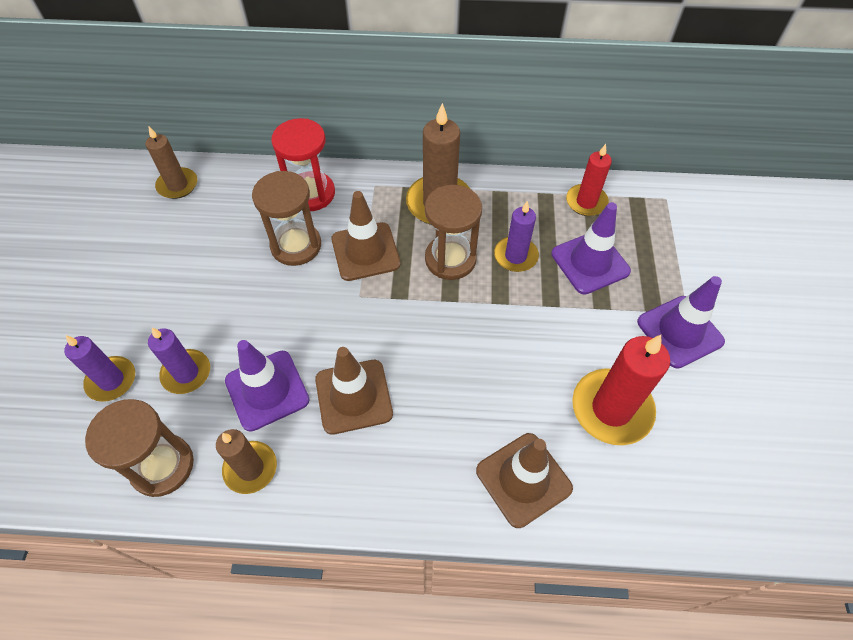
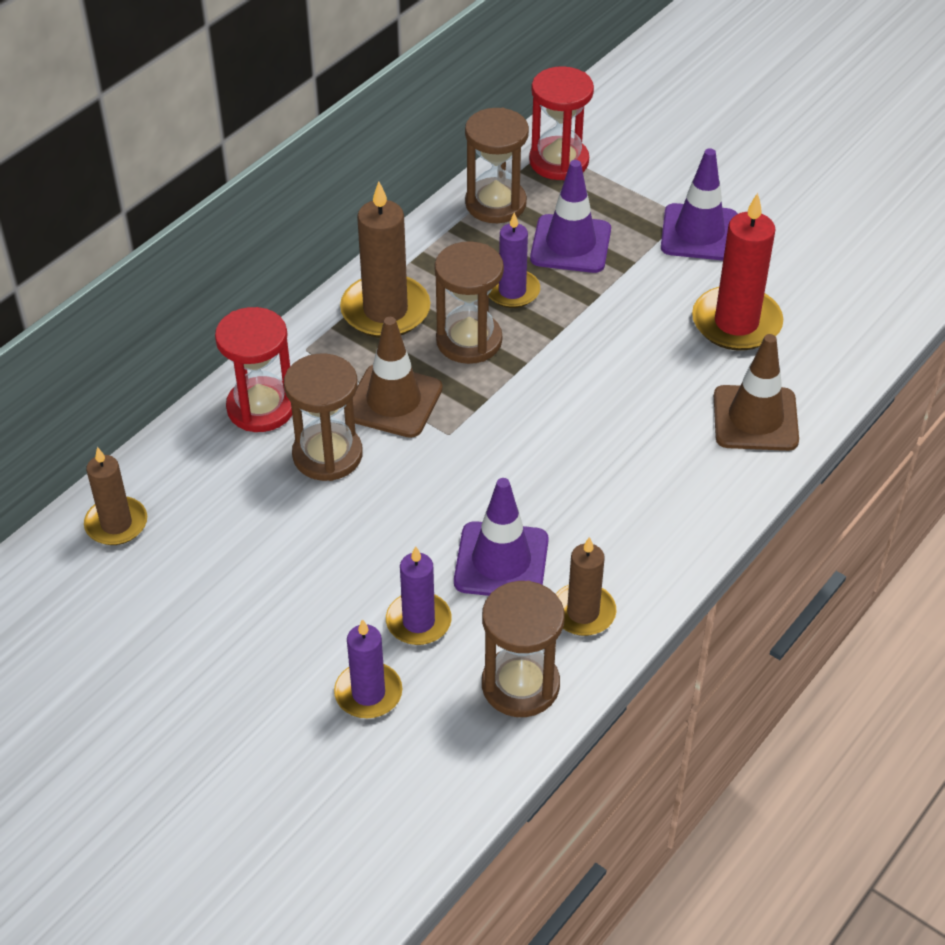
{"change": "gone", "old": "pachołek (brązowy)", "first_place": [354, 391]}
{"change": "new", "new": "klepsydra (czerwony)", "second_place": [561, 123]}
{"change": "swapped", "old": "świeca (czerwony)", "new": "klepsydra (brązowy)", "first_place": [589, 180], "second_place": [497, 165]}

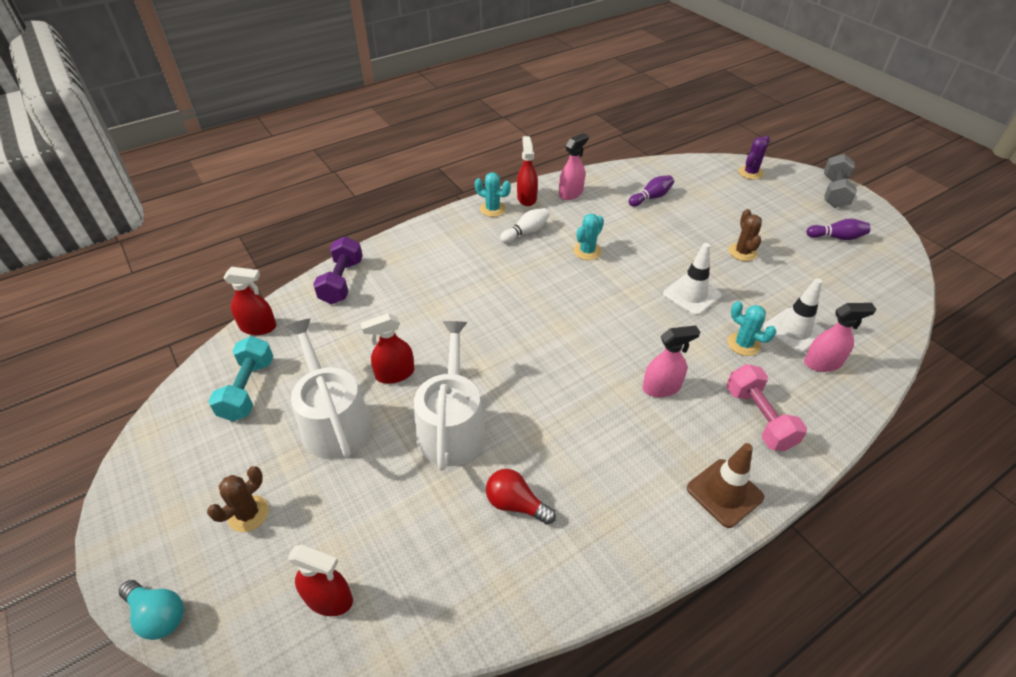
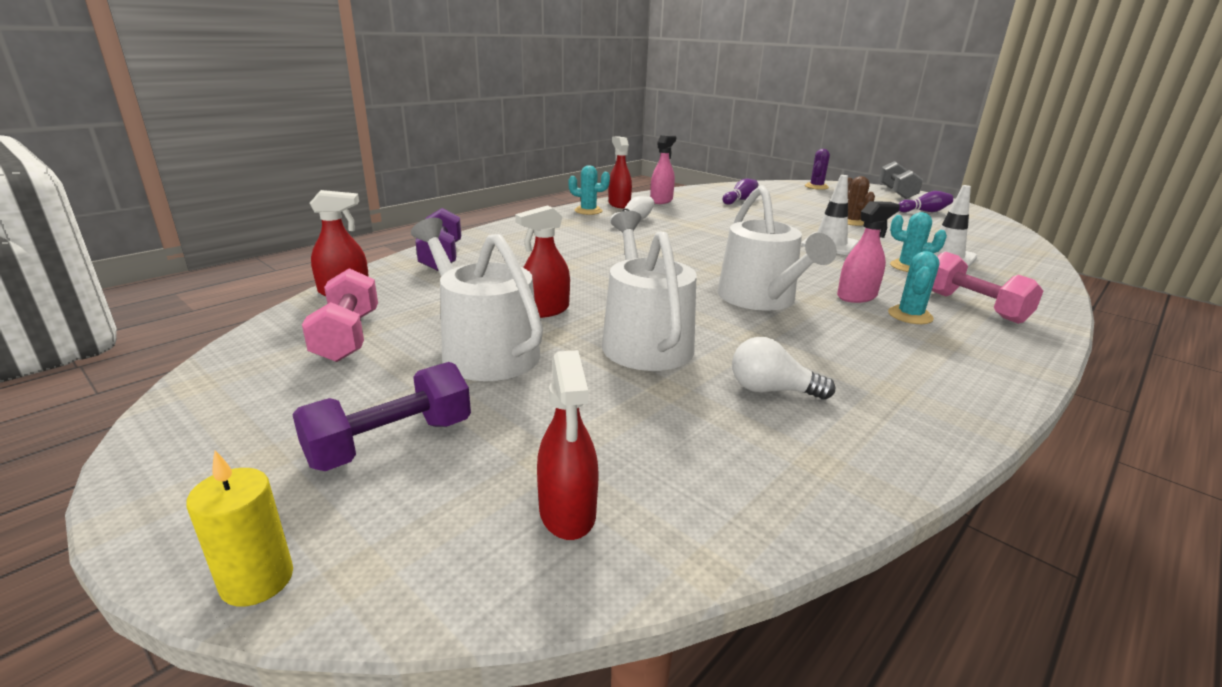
{"change": "gone", "old": "pachołek (brązowy)", "first_place": [726, 485]}
{"change": "gone", "old": "spryskiwacz (różowy)", "first_place": [840, 337]}
{"change": "new", "new": "konewka (biały)", "second_place": [777, 248]}
{"change": "shifted", "old": "kaktus (turkusowy)", "first_place": [589, 236], "second_place": [914, 287]}
{"change": "swapped", "old": "żarówka (turkusowy)", "new": "świeca (żółty)", "first_place": [151, 610], "second_place": [239, 528]}
{"change": "swapped", "old": "kaktus (brązowy)", "new": "hantel (fioletowy)", "first_place": [238, 499], "second_place": [381, 416]}
{"change": "repainted", "old": "hantel (turkusowy)", "new": "hantel (różowy)", "first_place": [241, 378], "second_place": [340, 315]}
{"change": "repainted", "old": "żarówka (czerwony)", "new": "żarówka (biały)", "first_place": [521, 497], "second_place": [783, 368]}
{"change": "rotated", "old": "spryskiwacz (czerwony)", "first_place": [320, 580], "second_place": [568, 445], "degrees": 75}

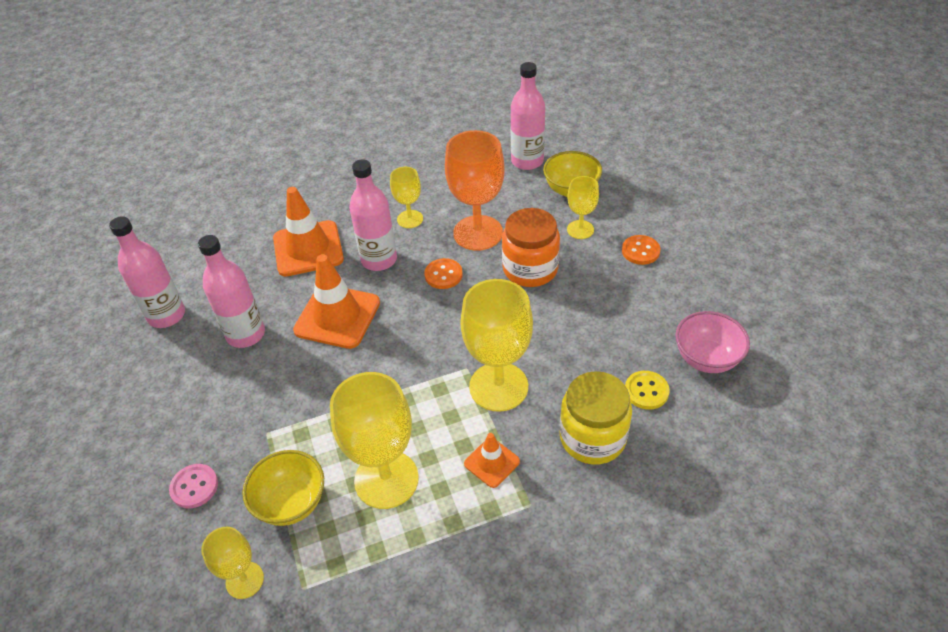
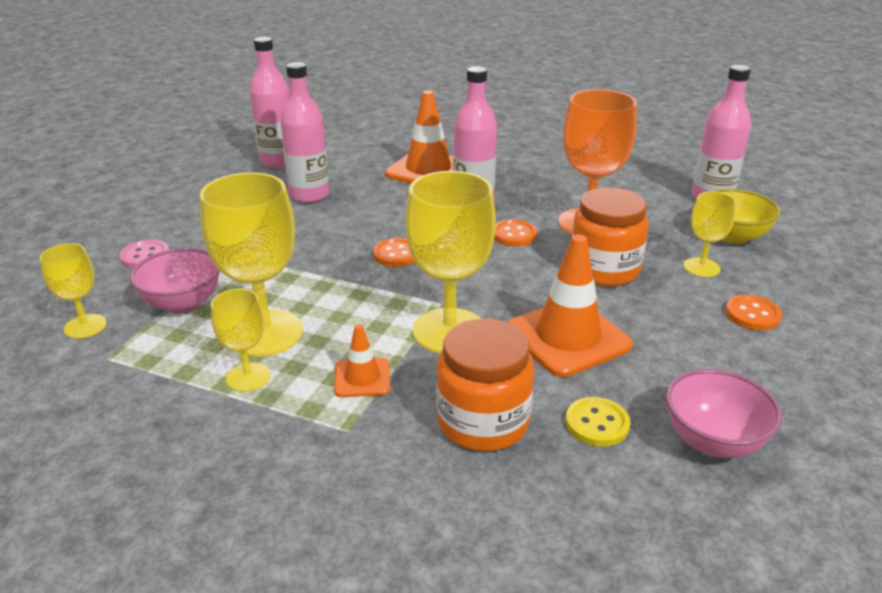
{"change": "new", "new": "guzik (pomarańczowy)", "second_place": [394, 252]}
{"change": "shifted", "old": "pachołek (pomarańczowy)", "first_place": [336, 301], "second_place": [570, 305]}
{"change": "shifted", "old": "kielich (żółty)", "first_place": [406, 197], "second_place": [240, 340]}
{"change": "repainted", "old": "miska (żółty)", "new": "miska (różowy)", "first_place": [283, 488], "second_place": [175, 281]}
{"change": "repainted", "old": "słoik (żółty)", "new": "słoik (pomarańczowy)", "first_place": [596, 418], "second_place": [485, 385]}

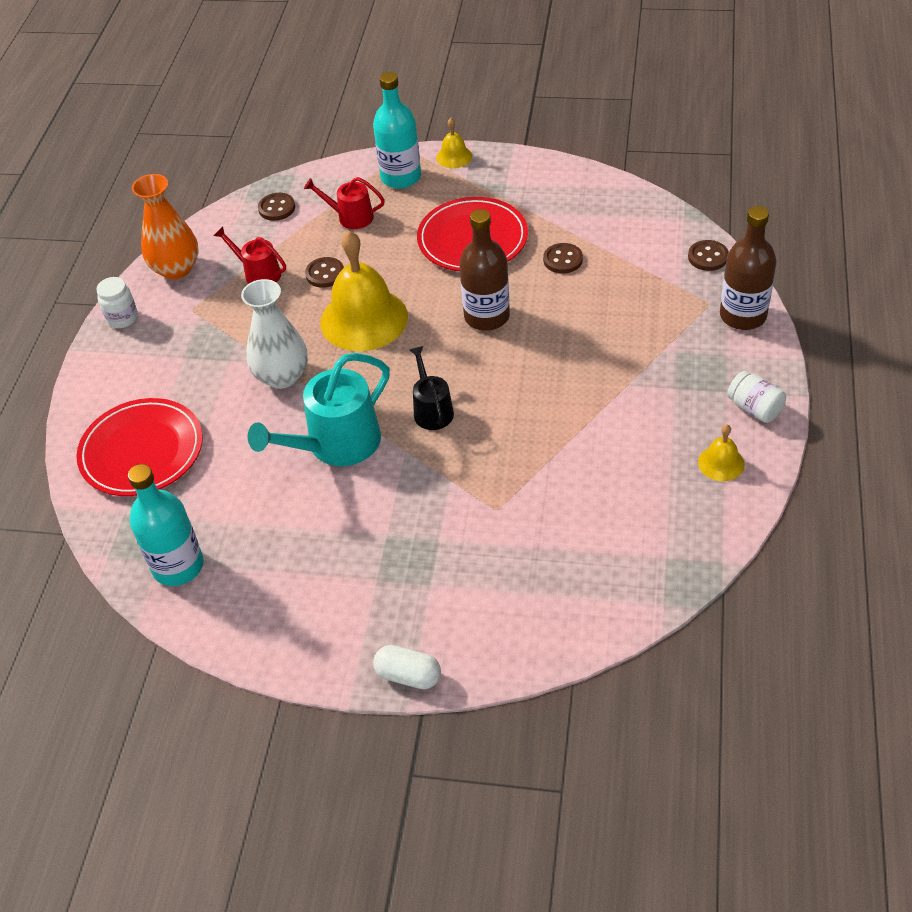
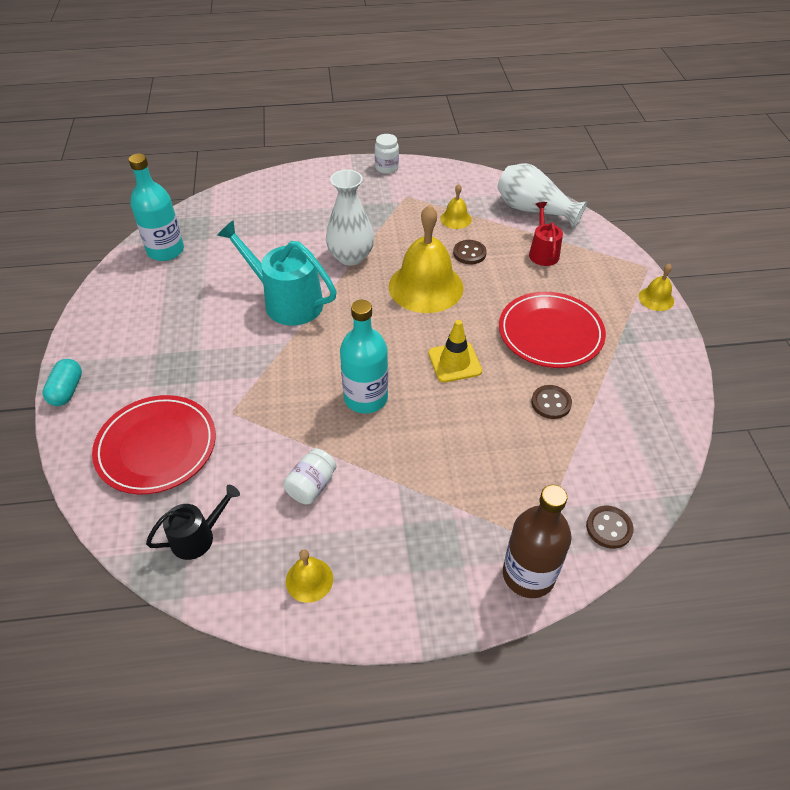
{"change": "gone", "old": "wazon (pomarańczowy)", "first_place": [165, 226]}
{"change": "shifted", "old": "talerz (czerwony)", "first_place": [139, 447], "second_place": [154, 444]}
{"change": "shifted", "old": "butelka (turkusowy)", "first_place": [397, 130], "second_place": [364, 356]}
{"change": "shifted", "old": "konewka (czarny)", "first_place": [431, 388], "second_place": [193, 522]}
{"change": "shifted", "old": "słoik (biały)", "first_place": [756, 397], "second_place": [310, 476]}
{"change": "swapped", "old": "konewka (czerwony)", "new": "dzwonek (żółty)", "first_place": [250, 255], "second_place": [456, 206]}
{"change": "swapped", "old": "guzik (brązowy)", "new": "wazon (biały)", "first_place": [276, 207], "second_place": [542, 195]}
{"change": "swapped", "old": "butelka (brązowy)", "new": "pachołek (żółty)", "first_place": [484, 270], "second_place": [455, 351]}
{"change": "repainted", "old": "kapsułka (biały)", "new": "kapsułka (turkusowy)", "first_place": [407, 667], "second_place": [62, 382]}

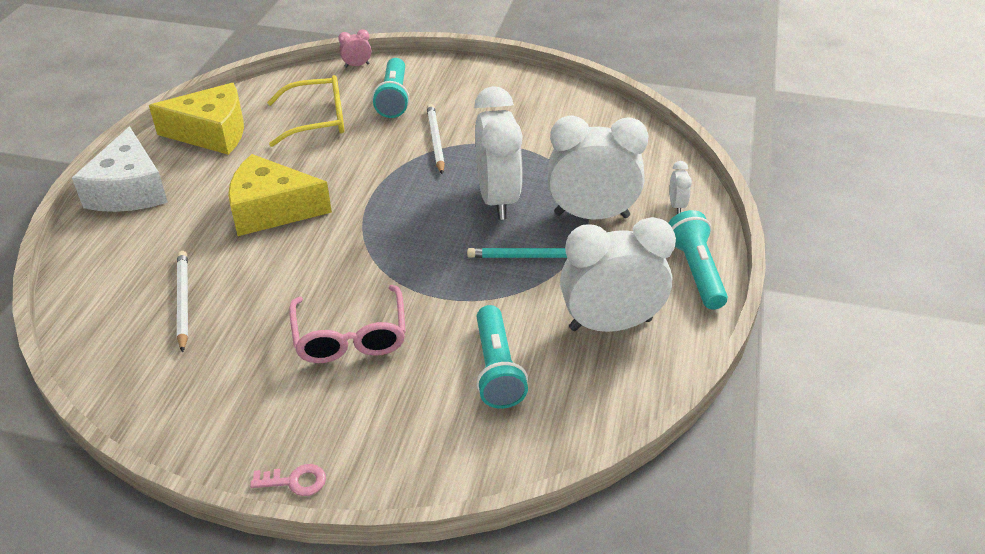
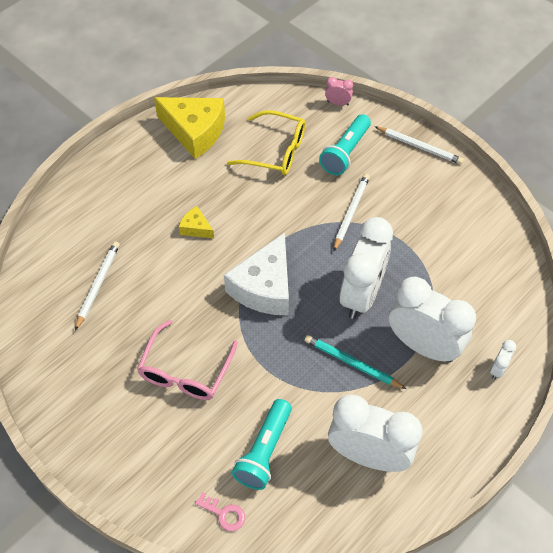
{"change": "gone", "old": "latarka (turkusowy)", "first_place": [698, 260]}
{"change": "new", "new": "ołówek (biały)", "second_place": [419, 145]}
{"change": "shifted", "old": "ser (biały)", "first_place": [120, 169], "second_place": [256, 274]}
{"change": "shifted", "old": "klucz (różowy)", "first_place": [288, 480], "second_place": [220, 511]}
{"change": "scaled", "old": "ser (żółty)", "first_place": [280, 195], "second_place": [196, 222], "factor": 0.47}

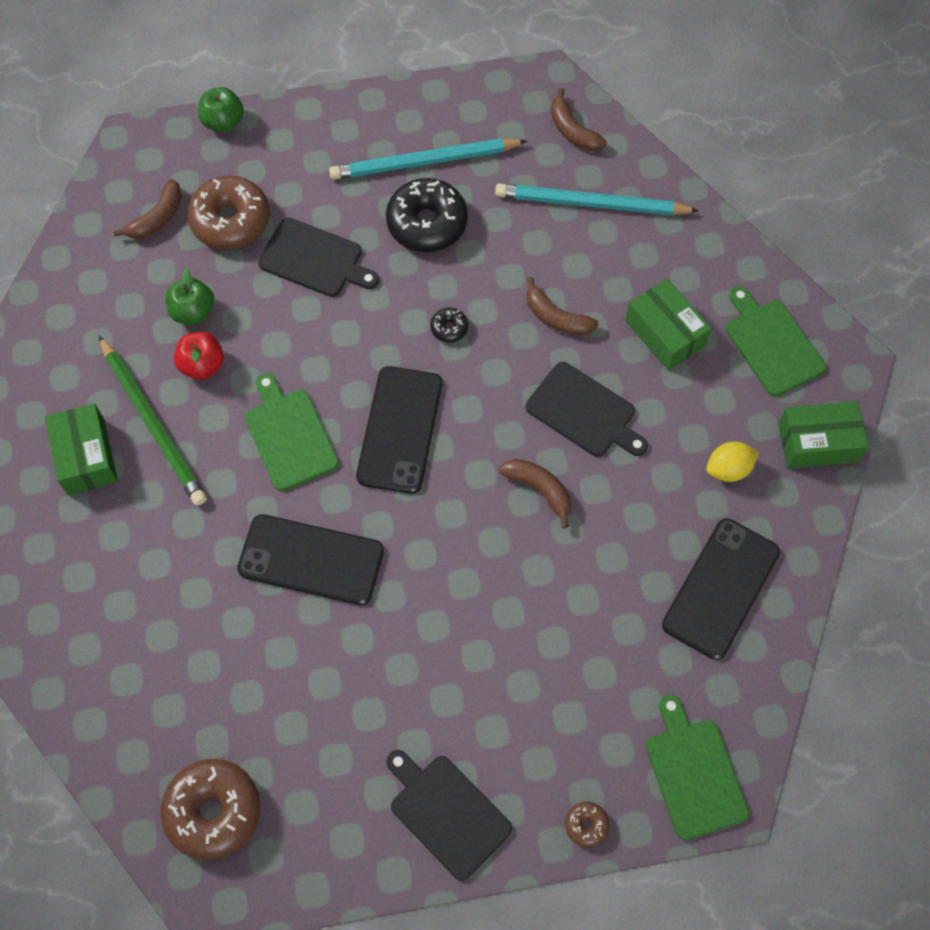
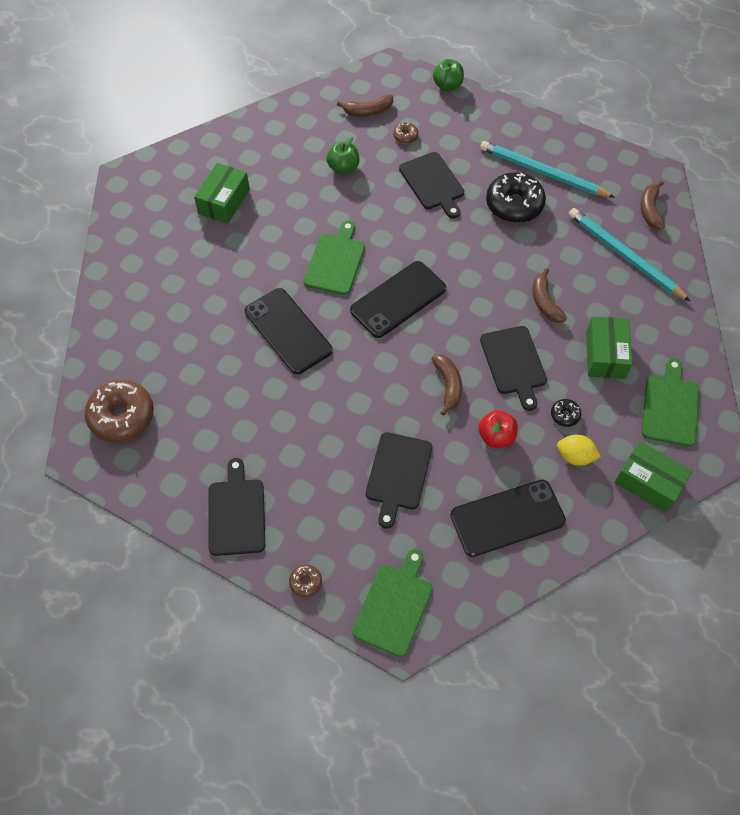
{"change": "gone", "old": "ołówek (zielony)", "first_place": [153, 421]}
{"change": "new", "new": "deska do krojenia (czarny)", "second_place": [399, 480]}
{"change": "shifted", "old": "jabłko (czerwony)", "first_place": [199, 356], "second_place": [498, 429]}
{"change": "shifted", "old": "donut (czarny)", "first_place": [449, 325], "second_place": [566, 413]}
{"change": "scaled", "old": "donut (brązowy)", "first_place": [228, 213], "second_place": [405, 132], "factor": 0.45}

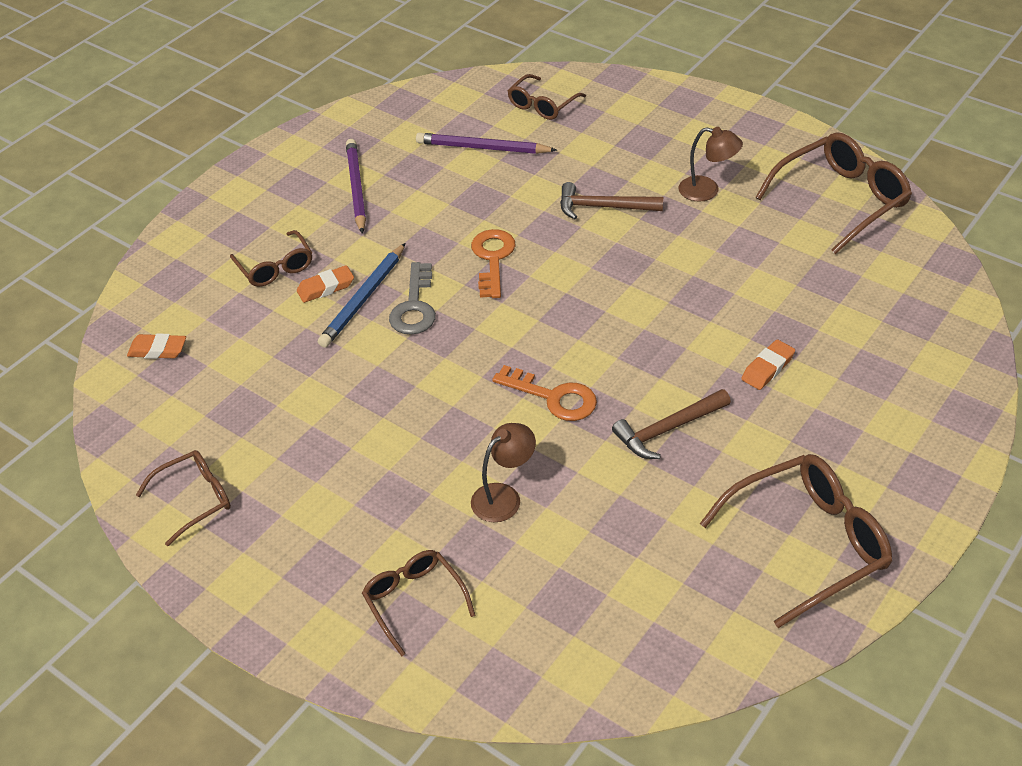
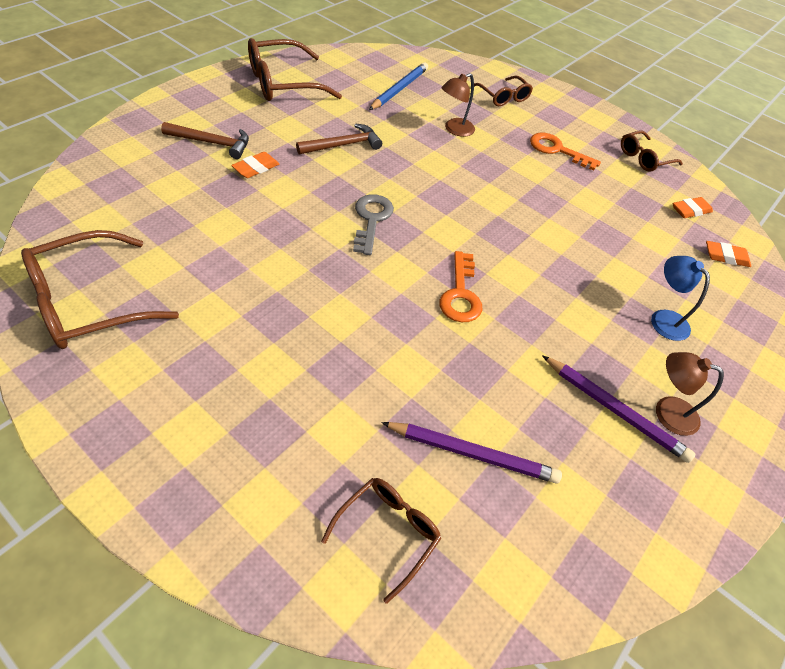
{"change": "shifted", "old": "gumka do mazania (pomarańczowy)", "first_place": [325, 284], "second_place": [693, 207]}
{"change": "shifted", "old": "ołówek (niebieski)", "first_place": [361, 295], "second_place": [398, 86]}
{"change": "shifted", "old": "klucz (szary)", "first_place": [412, 298], "second_place": [373, 224]}
{"change": "shifted", "old": "klucz (pomarańczowy)", "first_place": [544, 393], "second_place": [565, 152]}
{"change": "shifted", "old": "młotek (brązowy)", "first_place": [611, 200], "second_place": [205, 140]}
{"change": "shifted", "old": "lampka (brązowy)", "first_place": [710, 164], "second_place": [690, 394]}
{"change": "swapped", "old": "okulary (brązowy)", "new": "lampka (niebieski)", "first_place": [271, 258], "second_place": [680, 298]}
{"change": "rotated", "old": "ołówek (fioletowy)", "first_place": [356, 186], "second_place": [618, 409], "degrees": -45}

